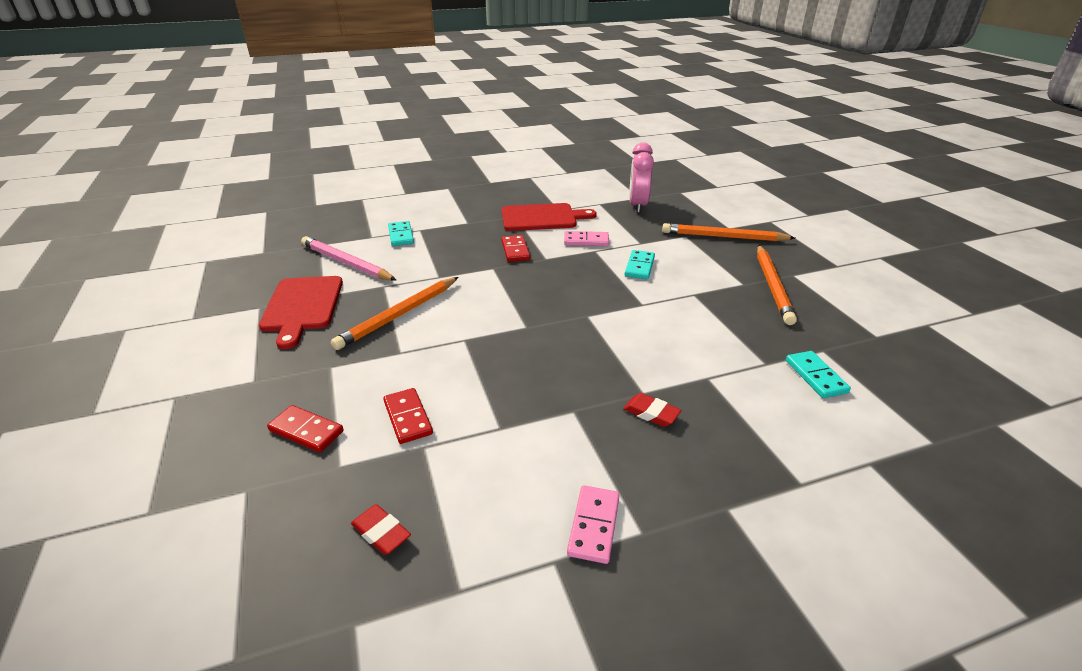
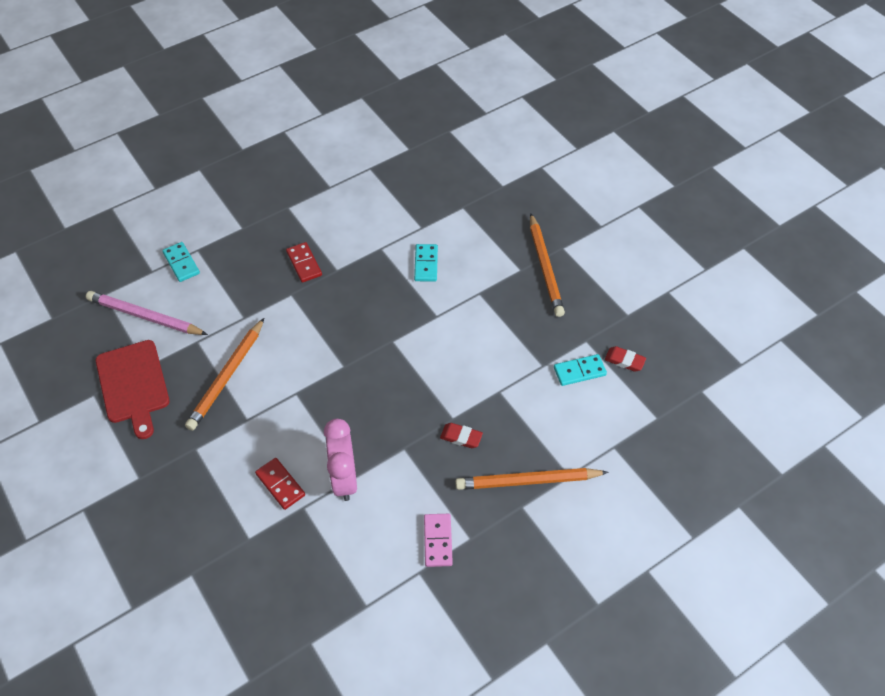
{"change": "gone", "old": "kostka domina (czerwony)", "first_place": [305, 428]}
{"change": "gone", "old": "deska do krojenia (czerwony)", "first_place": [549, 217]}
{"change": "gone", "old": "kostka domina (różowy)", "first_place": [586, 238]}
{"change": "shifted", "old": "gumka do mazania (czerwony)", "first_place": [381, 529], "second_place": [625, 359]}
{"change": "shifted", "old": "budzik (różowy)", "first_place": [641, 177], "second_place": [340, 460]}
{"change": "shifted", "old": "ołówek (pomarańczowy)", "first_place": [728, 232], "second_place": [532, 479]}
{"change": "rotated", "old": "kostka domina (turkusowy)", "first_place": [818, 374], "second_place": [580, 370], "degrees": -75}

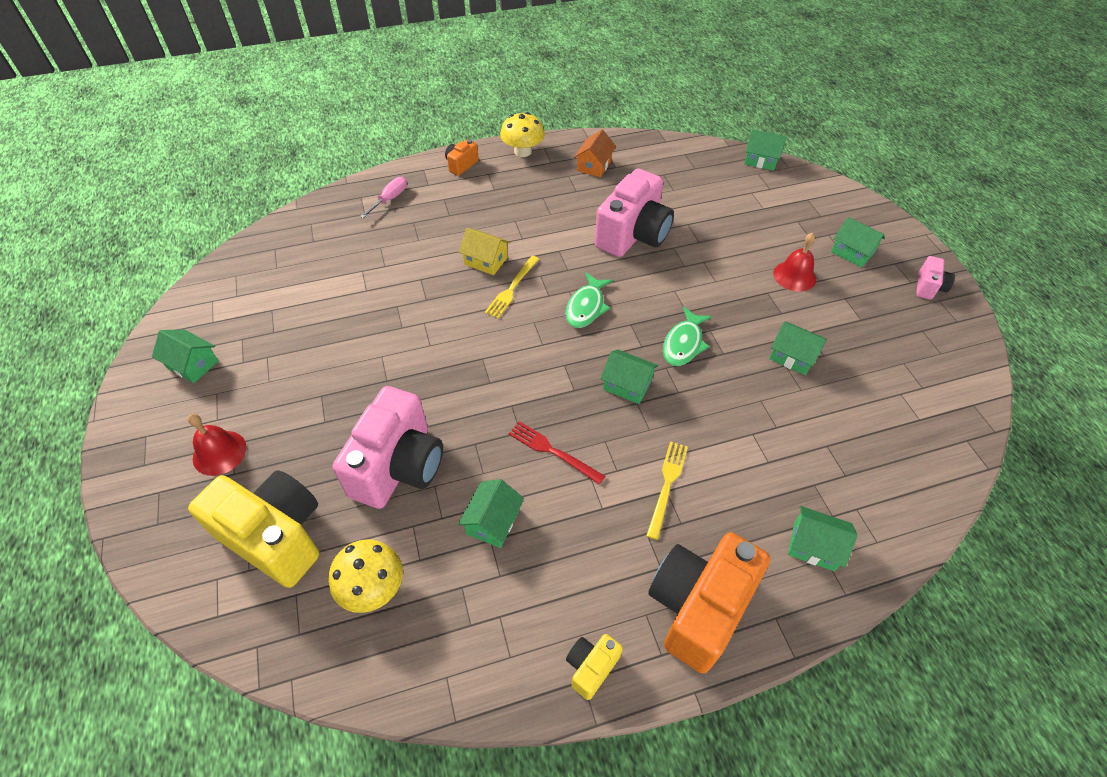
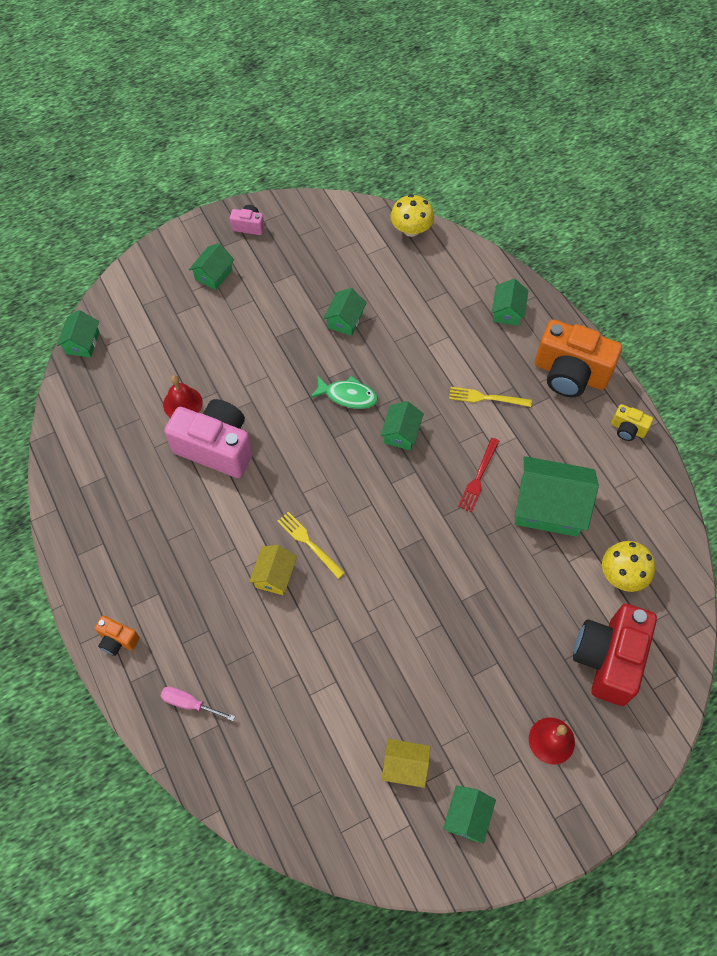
{"change": "gone", "old": "aparat fotograficzny (różowy)", "first_place": [388, 447]}
{"change": "gone", "old": "ryba (zielony)", "first_place": [589, 300]}
{"change": "gone", "old": "domek (pomarańczowy)", "first_place": [595, 153]}
{"change": "new", "new": "domek (żółty)", "second_place": [406, 763]}
{"change": "shifted", "old": "grzyb (żółty)", "first_place": [522, 134], "second_place": [412, 215]}
{"change": "shifted", "old": "dzwonek (czerwony)", "first_place": [794, 262], "second_place": [183, 396]}
{"change": "repainted", "old": "aparat fotograficzny (żółty)", "new": "aparat fotograficzny (czerwony)", "first_place": [253, 529], "second_place": [615, 655]}
{"change": "rotated", "old": "widelec (żółty)", "first_place": [512, 287], "second_place": [311, 545], "degrees": -150}
{"change": "scaled", "old": "domek (zielony)", "first_place": [491, 513], "second_place": [557, 496], "factor": 1.85}

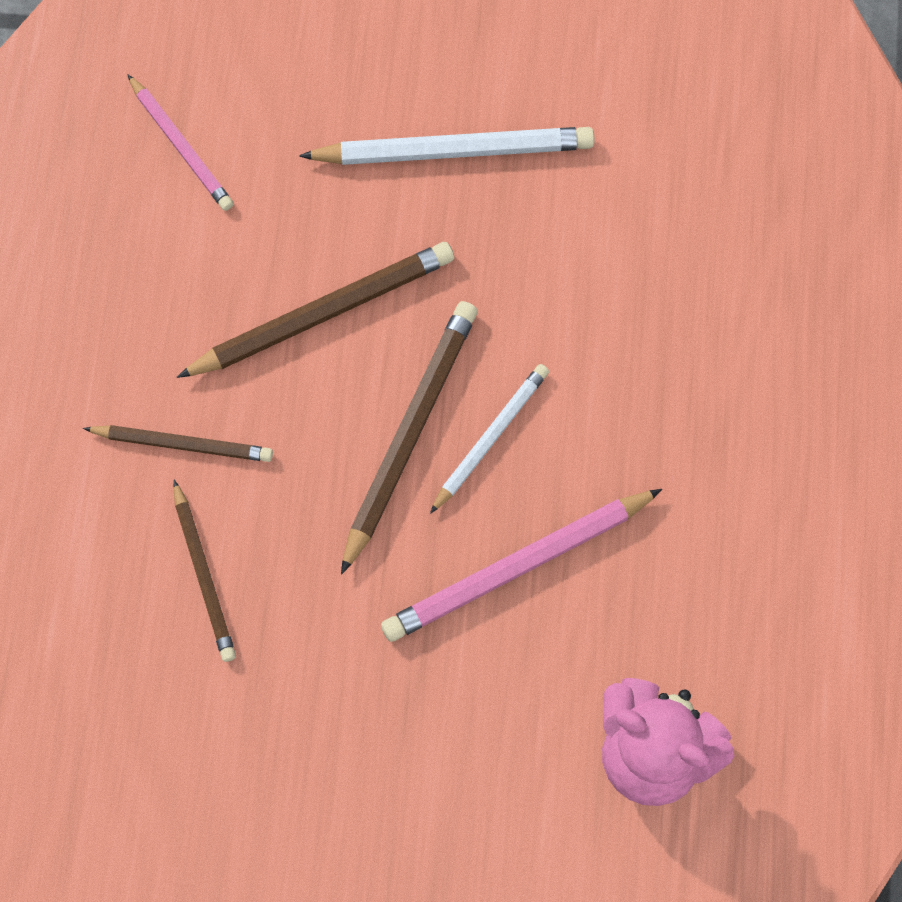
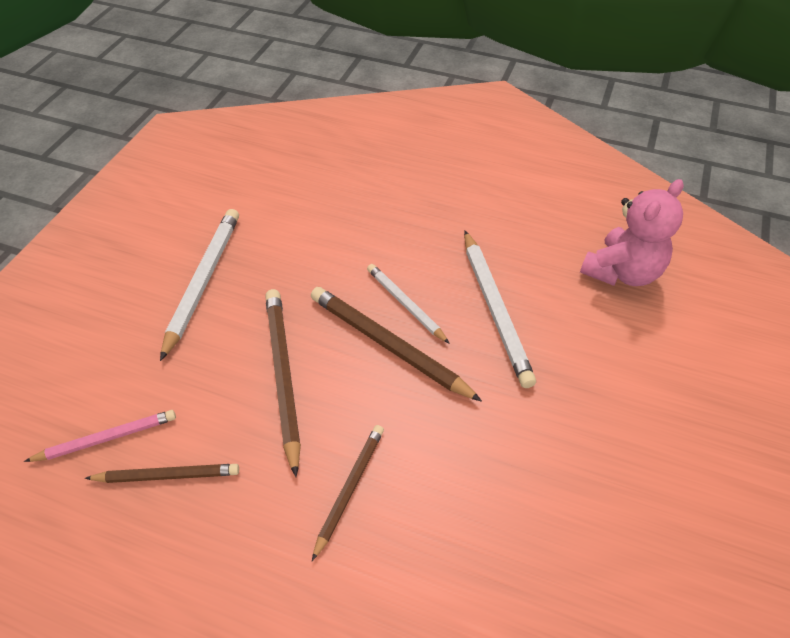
{"change": "shifted", "old": "ołówek (brązowy)", "first_place": [204, 571], "second_place": [162, 473]}
{"change": "repainted", "old": "ołówek (różowy)", "new": "ołówek (biały)", "first_place": [521, 565], "second_place": [500, 309]}

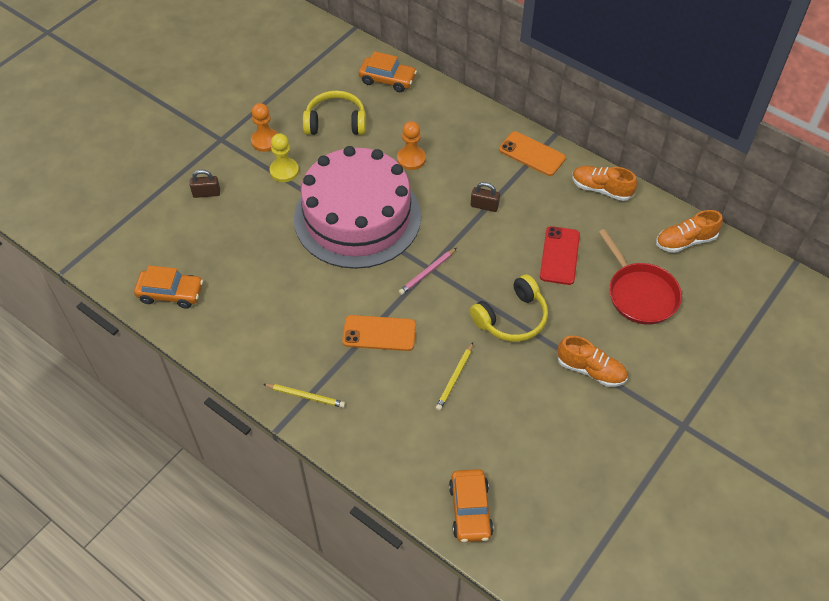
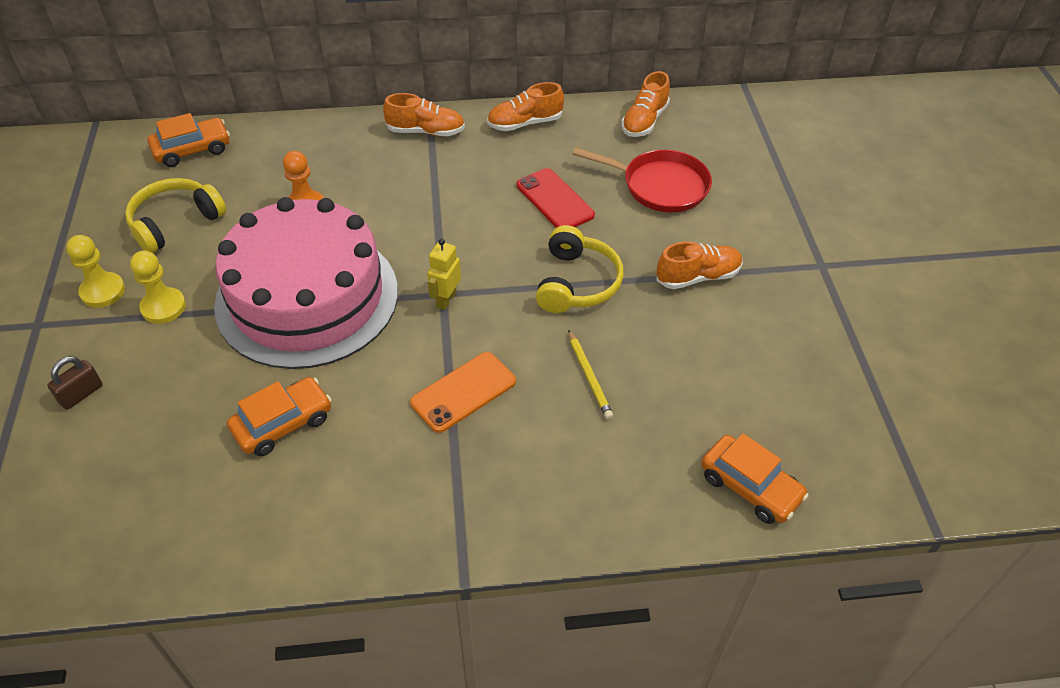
{"change": "gone", "old": "ołówek (żółty)", "first_place": [304, 396]}
{"change": "gone", "old": "kłódka (brązowy)", "first_place": [485, 197]}
{"change": "shifted", "old": "samochód (pomarańczowy)", "first_place": [168, 287], "second_place": [279, 416]}
{"change": "swapped", "old": "ołówek (różowy)", "new": "robot (żółty)", "first_place": [427, 271], "second_place": [444, 274]}
{"change": "swapped", "old": "telefon (pomarańczowy)", "new": "but (pomarańczowy)", "first_place": [532, 153], "second_place": [424, 114]}
{"change": "repainted", "old": "pionek (pomarańczowy)", "new": "pionek (żółty)", "first_place": [264, 127], "second_place": [95, 271]}

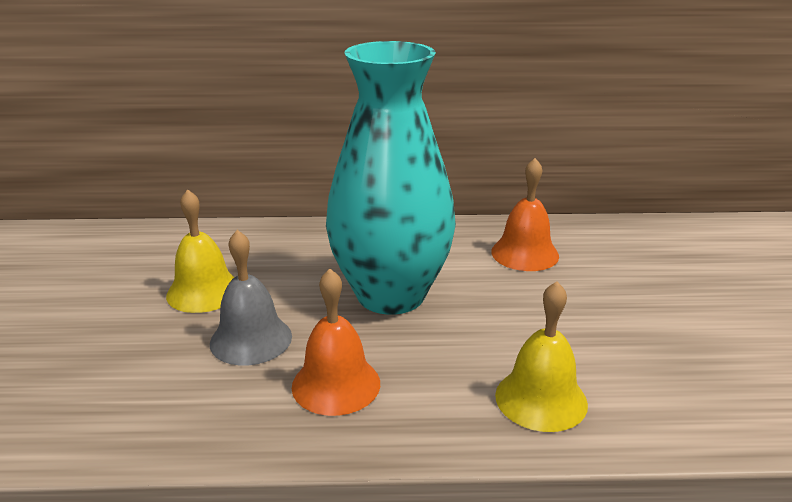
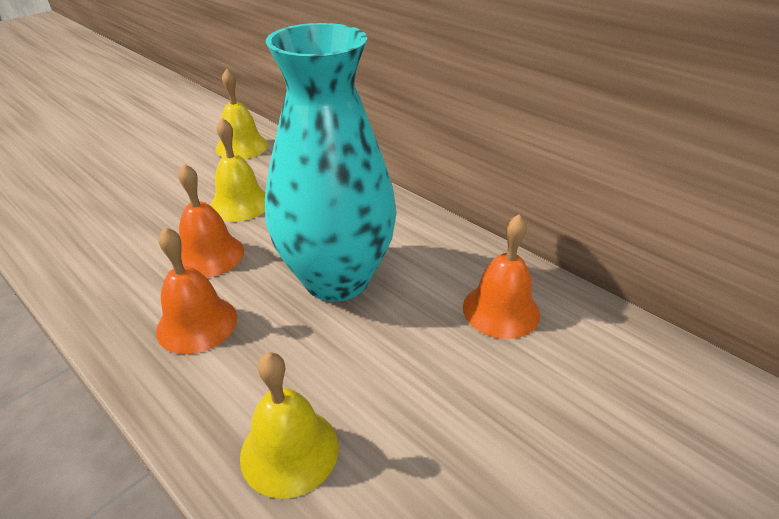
{"change": "new", "new": "dzwonek (żółty)", "second_place": [242, 114]}
{"change": "repainted", "old": "dzwonek (szary)", "new": "dzwonek (pomarańczowy)", "first_place": [251, 298], "second_place": [211, 221]}

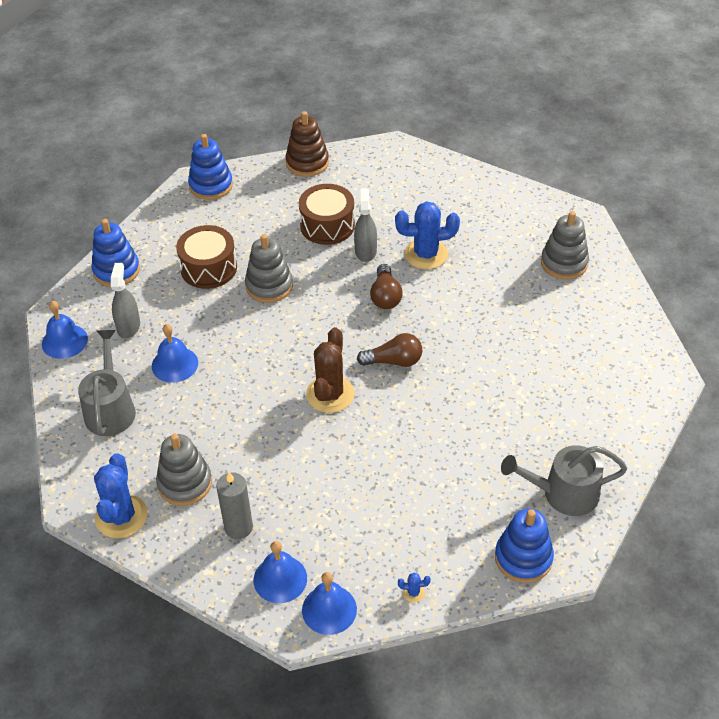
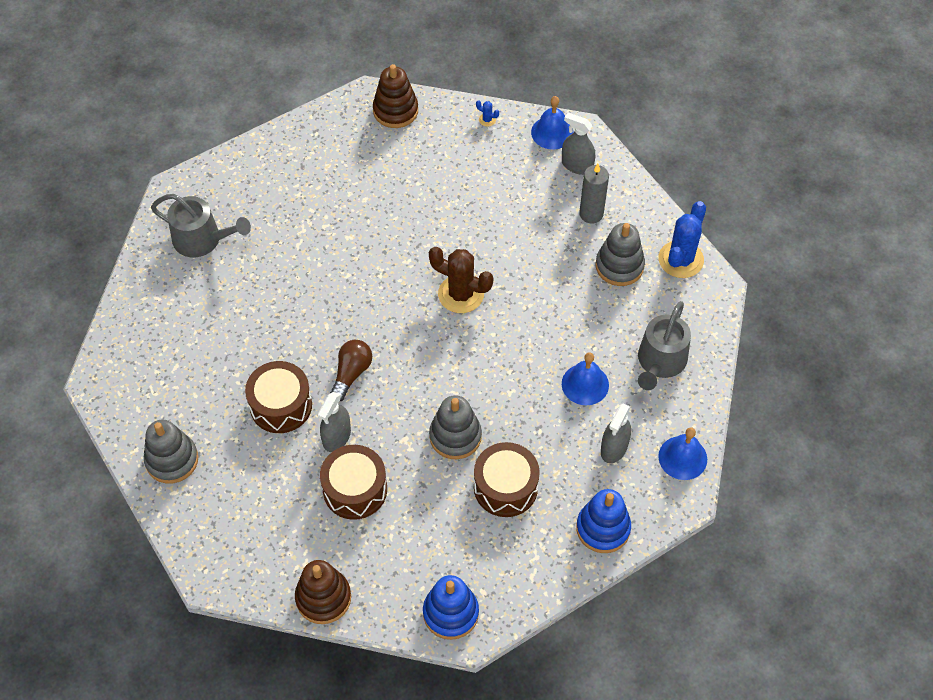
{"change": "gone", "old": "żarówka (brązowy)", "first_place": [389, 350]}
{"change": "shifted", "old": "konewka (szary)", "first_place": [564, 480], "second_place": [201, 225]}
{"change": "shifted", "old": "zabawka nakładanka (szary)", "first_place": [565, 245], "second_place": [171, 452]}
{"change": "swapped", "old": "dzwonek (niebieski)", "new": "spryskiwacz (szary)", "first_place": [280, 572], "second_place": [578, 144]}
{"change": "swapped", "old": "kaktus (niebieski)", "new": "bęben (brązowy)", "first_place": [427, 235], "second_place": [278, 397]}
{"change": "repainted", "old": "zabawka nakładanka (niebieski)", "new": "zabawka nakładanka (brązowy)", "first_place": [524, 546], "second_place": [395, 96]}
{"change": "rotated", "old": "kaktus (brązowy)", "first_place": [330, 370], "second_place": [461, 280], "degrees": 75}

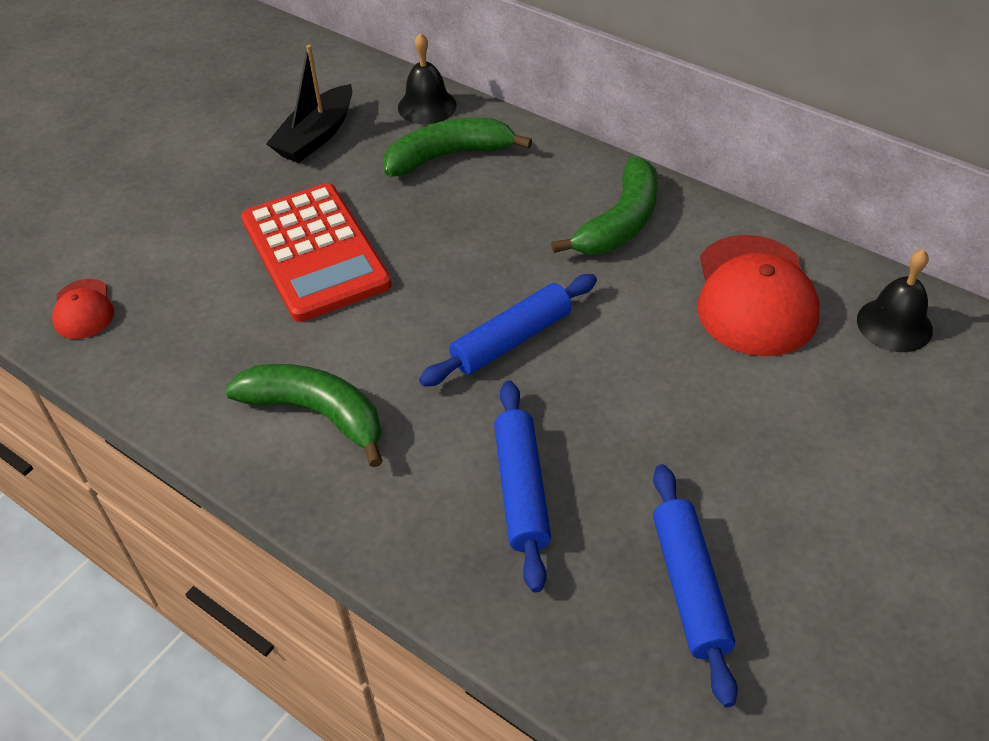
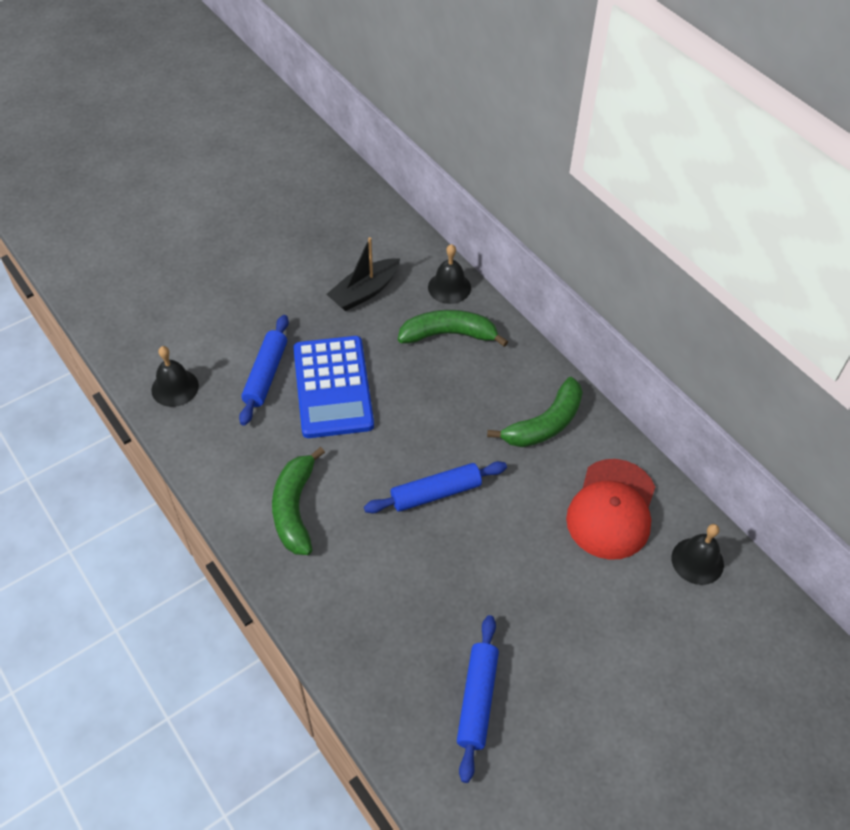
{"change": "shifted", "old": "wałek do ciasta (niebieski)", "first_place": [522, 486], "second_place": [264, 370]}
{"change": "swapped", "old": "czapka (czerwony)", "new": "dzwonek (czarny)", "first_place": [83, 309], "second_place": [175, 376]}
{"change": "repainted", "old": "kalkulator (czerwony)", "new": "kalkulator (niebieski)", "first_place": [316, 252], "second_place": [333, 387]}
{"change": "rotated", "old": "banan (zielony)", "first_place": [304, 415], "second_place": [298, 501], "degrees": -135}

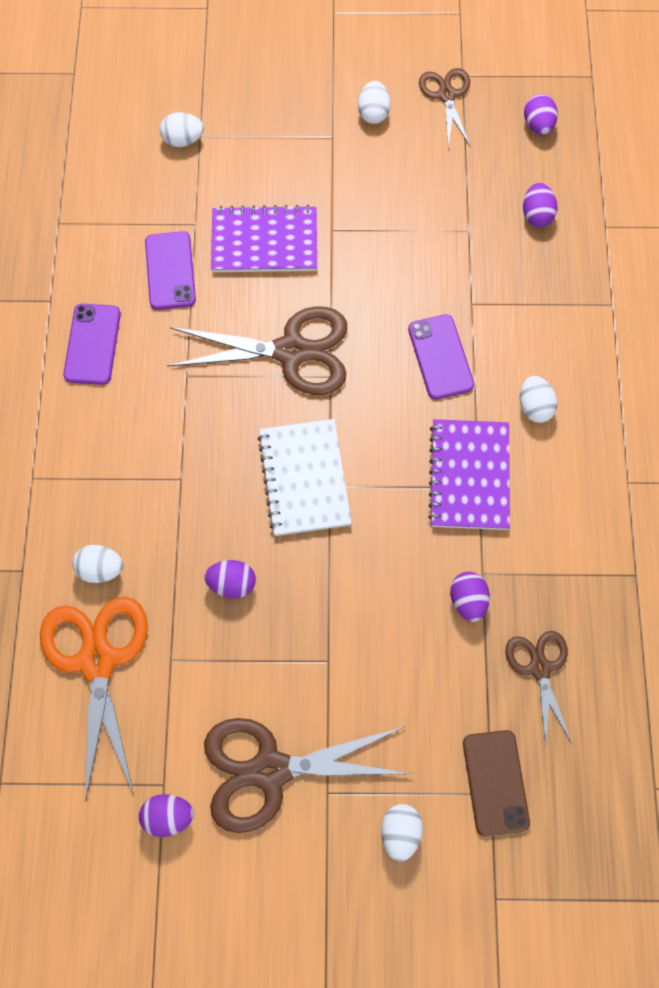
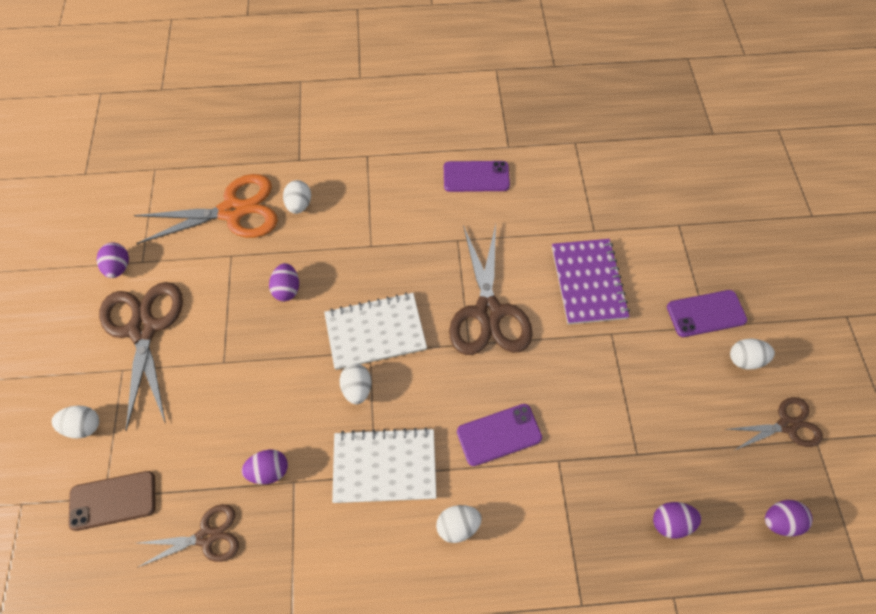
{"change": "shifted", "old": "telefon (fioletowy)", "first_place": [170, 270], "second_place": [707, 313]}
{"change": "shifted", "old": "jajko (biały)", "first_place": [182, 129], "second_place": [355, 384]}
{"change": "repainted", "old": "zeszyt (fioletowy)", "new": "zeszyt (biały)", "first_place": [469, 474], "second_place": [384, 465]}

